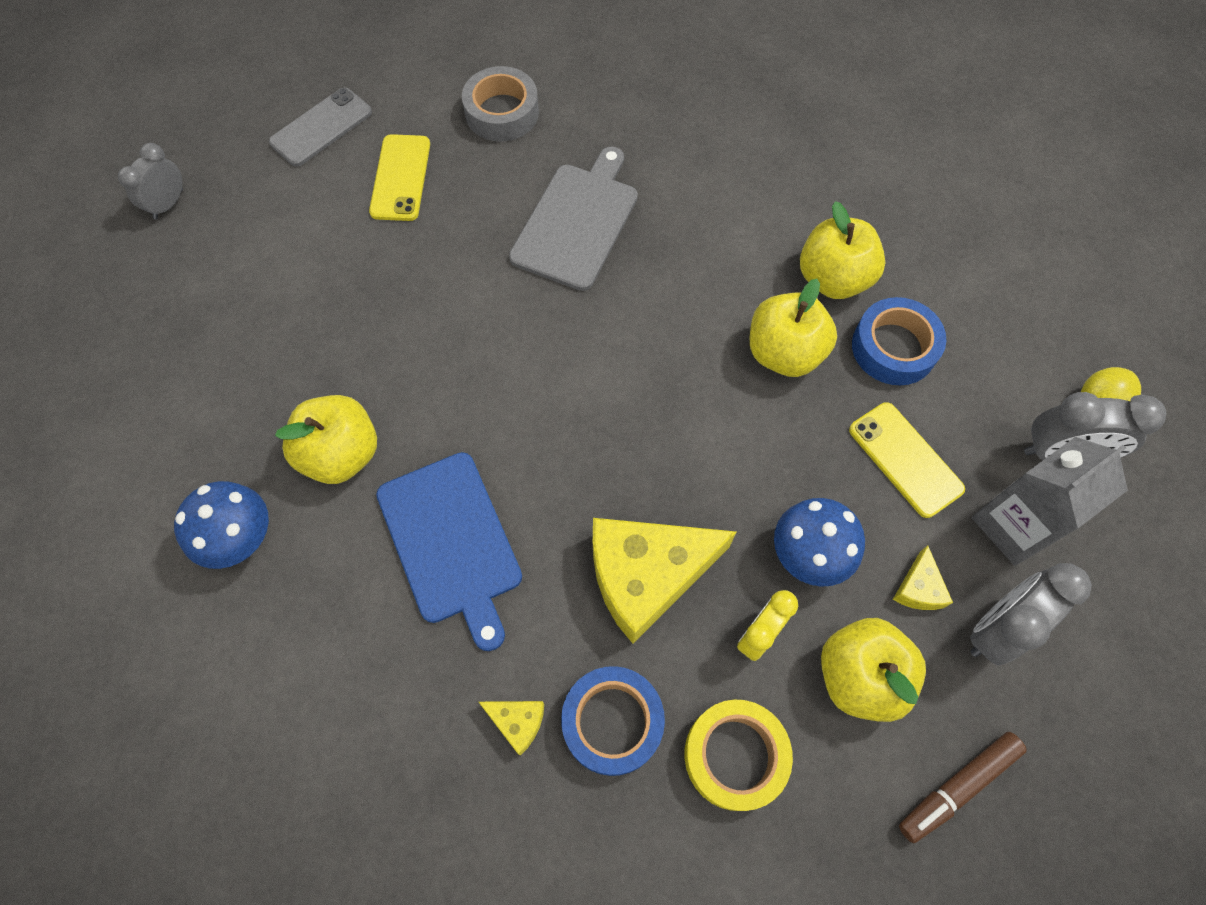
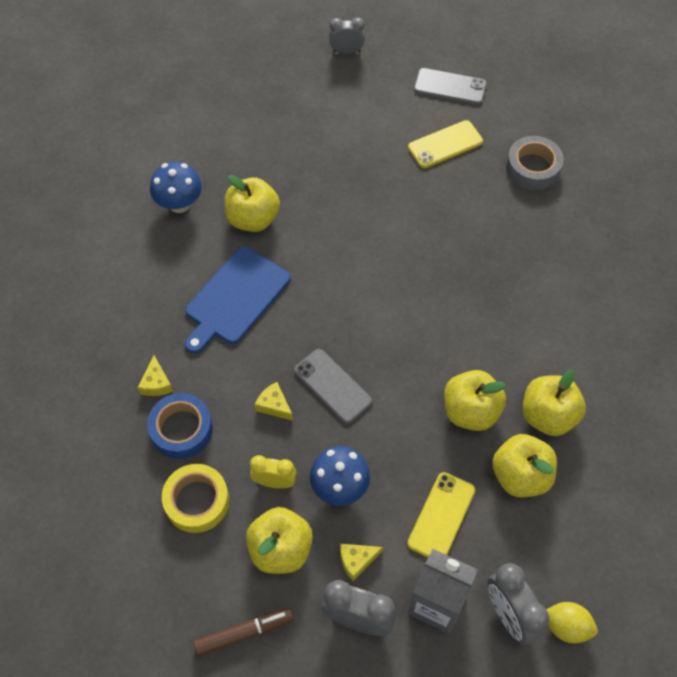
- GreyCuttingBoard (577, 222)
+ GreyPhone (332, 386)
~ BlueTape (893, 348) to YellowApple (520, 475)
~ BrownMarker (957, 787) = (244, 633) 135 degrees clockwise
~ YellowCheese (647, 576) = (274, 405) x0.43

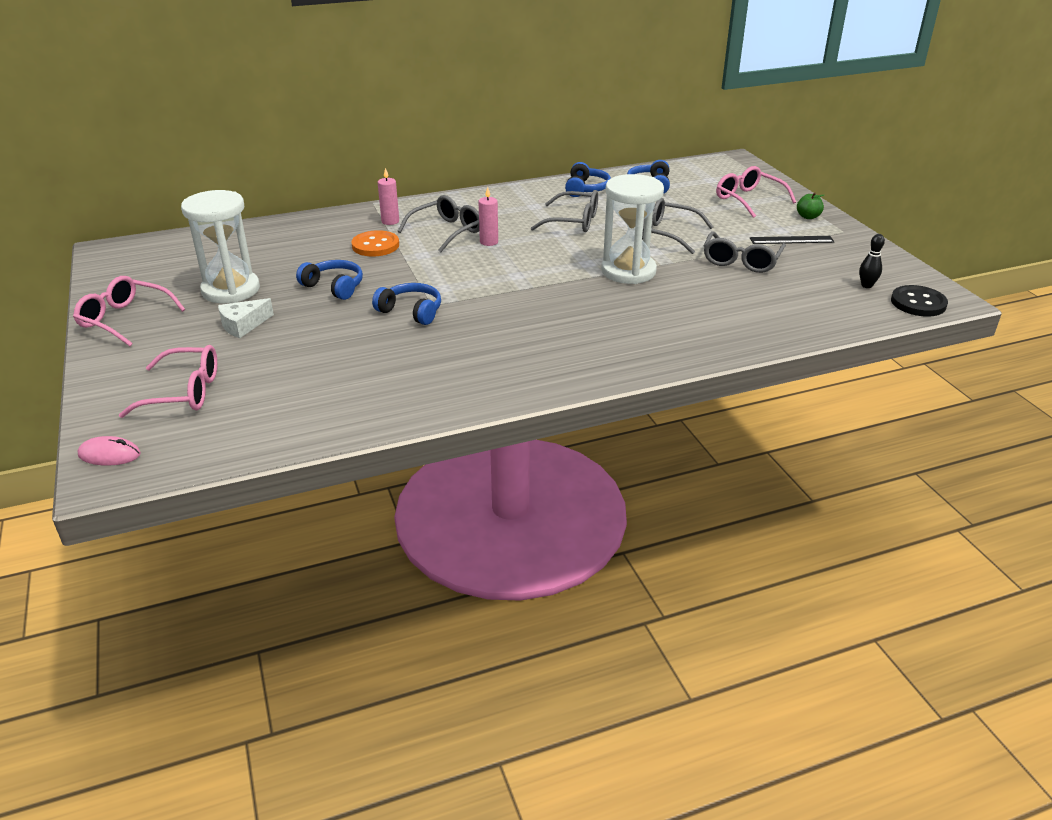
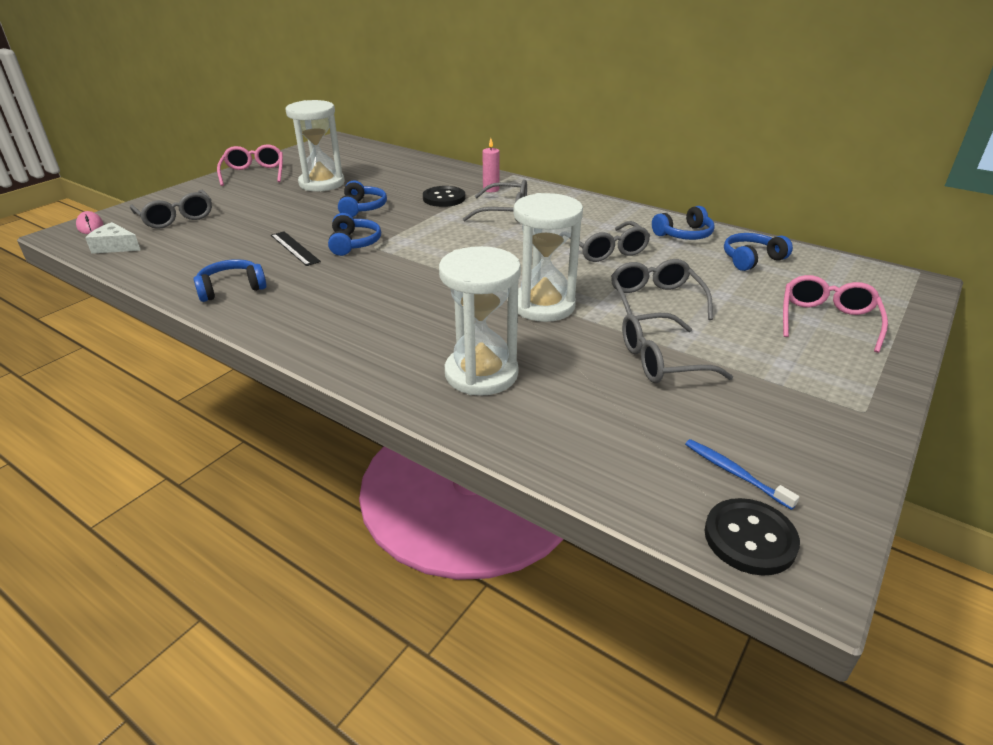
- PinkCandle (489, 242)
- GreenApple (808, 217)
+ BlueHeadphones (231, 288)
+ WhiteHourglass (481, 374)
~ WhiteCheese (243, 325) to (115, 247)
~ BlackRuler (791, 240) to (295, 248)
~ BlackBowlingPin (866, 285) to BlueToothbrush (735, 473)
~ PinkGlasses (185, 392) to GreyGlasses (176, 218)
~ OrangeButton (375, 245) to BlackButton (444, 198)

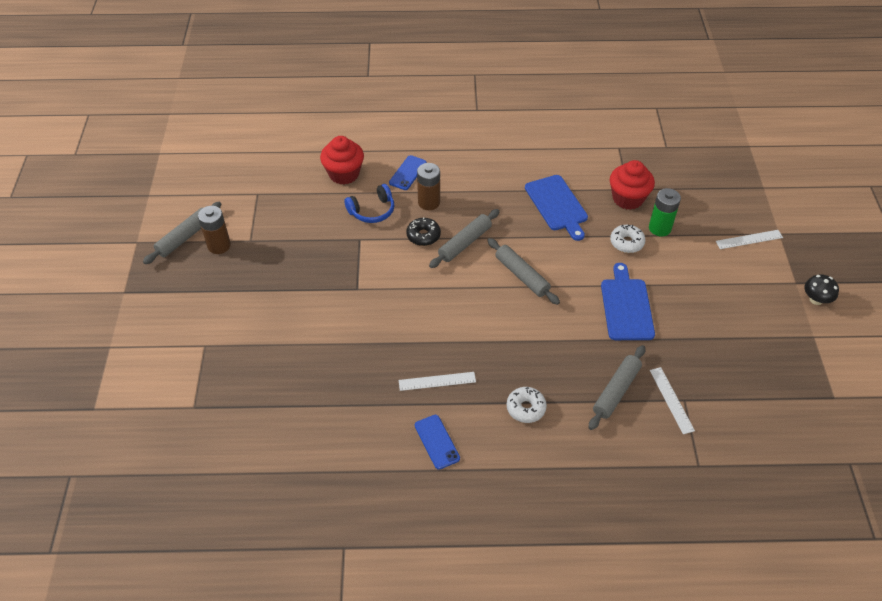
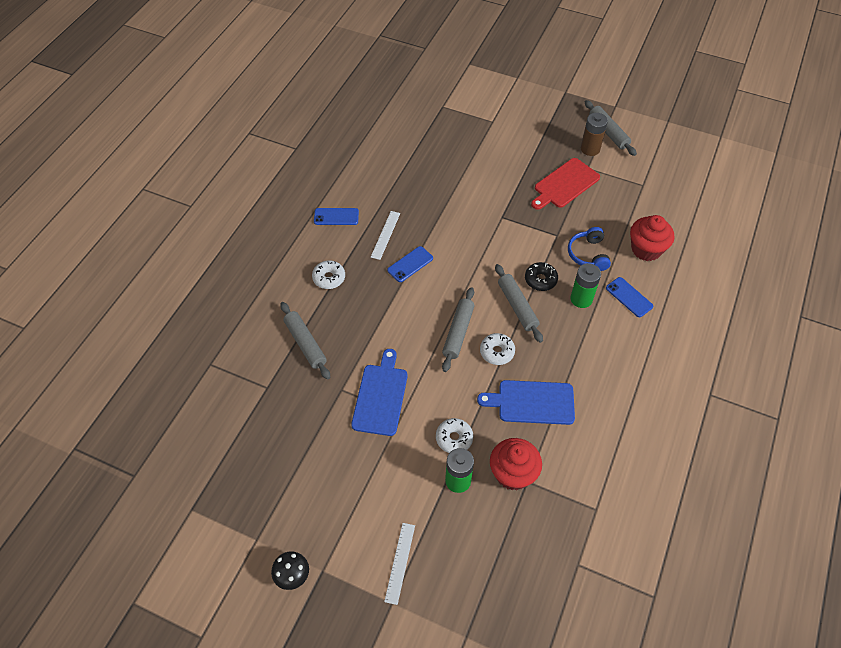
- WhiteRuler (671, 400)
+ BluePhone (410, 264)
+ WhiteDonut (497, 352)
+ RedCuttingBoard (565, 184)
~ BrownBattery (429, 202) to GreenBattery (581, 299)
~ GreyRollingPin (521, 275) = (458, 332) 60 degrees counterclockwise
~ BlueCuttingBoard (626, 306) = (380, 396) 105 degrees counterclockwise

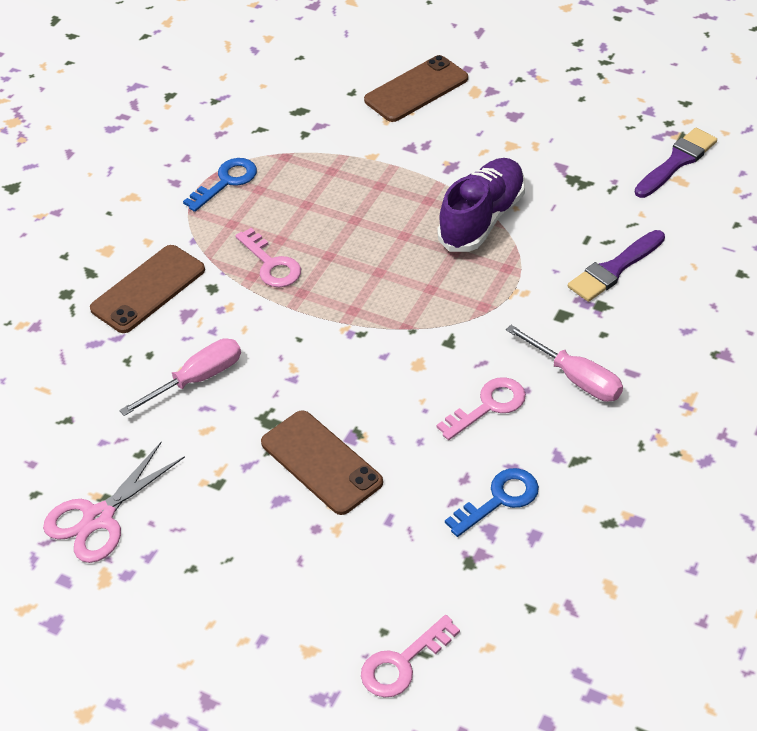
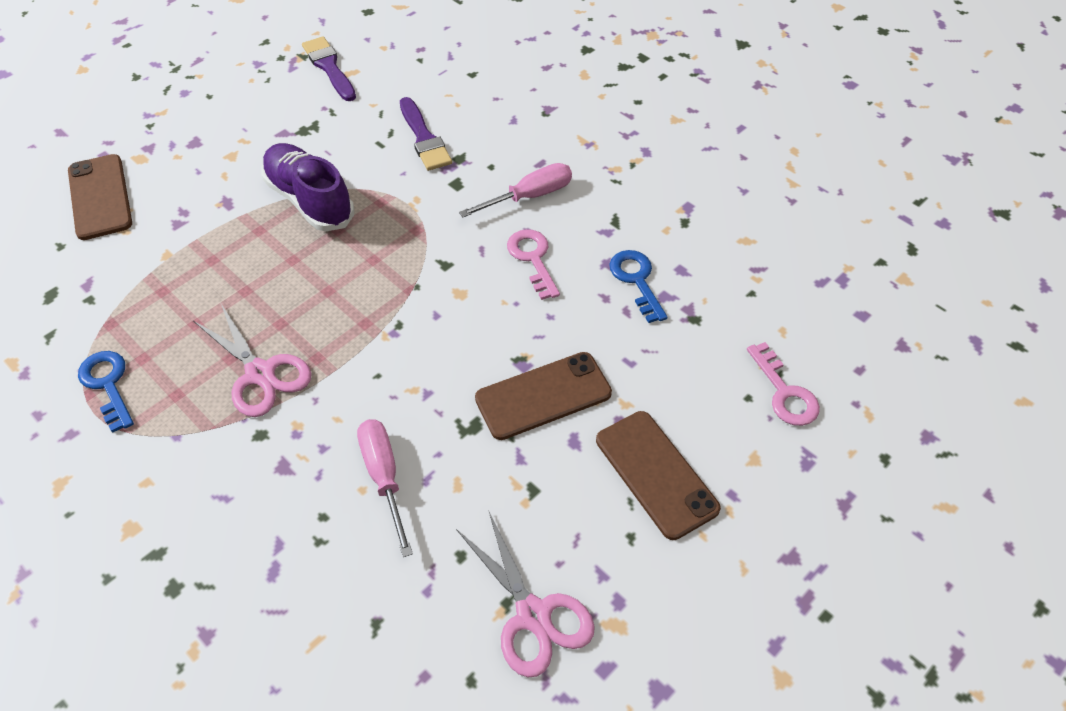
~ BrownPhone (148, 289) to (656, 474)
~ PinkKey (271, 264) to PinkScissors (260, 373)

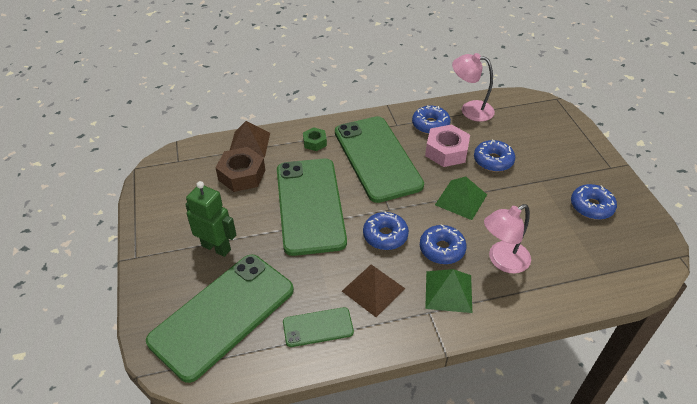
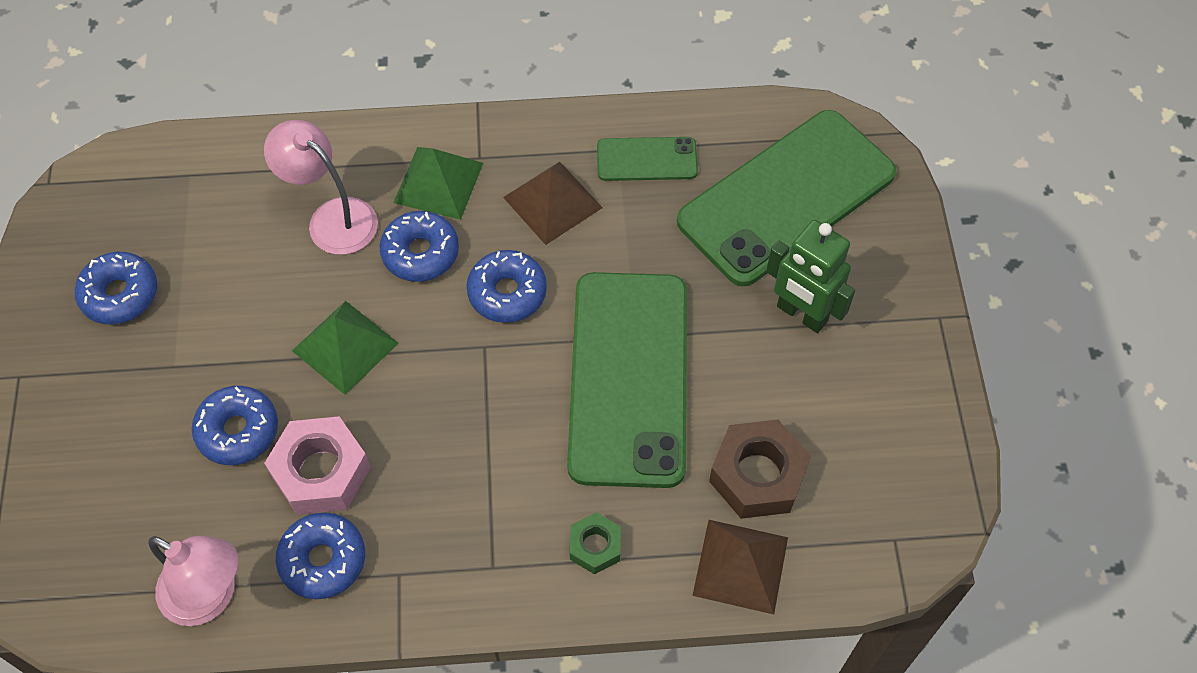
- GreenPhone (377, 158)
~ PinkLamp (502, 261) = (332, 218) 120 degrees counterclockwise

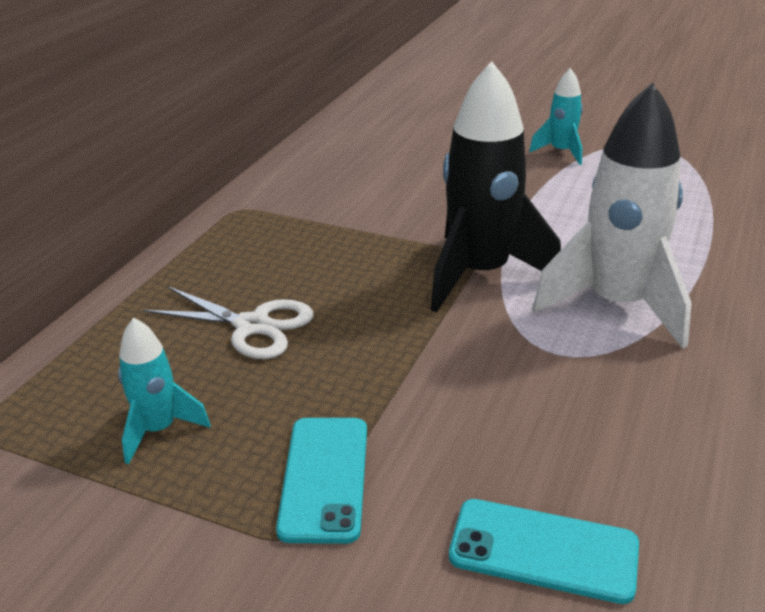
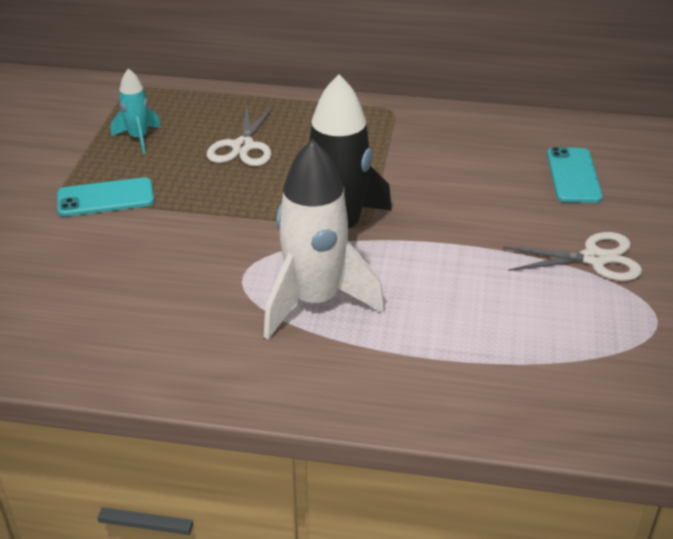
~ TurquoisePhone (543, 550) to (573, 176)
~ TurquoiseRocket (561, 152) to WhiteScissors (594, 259)

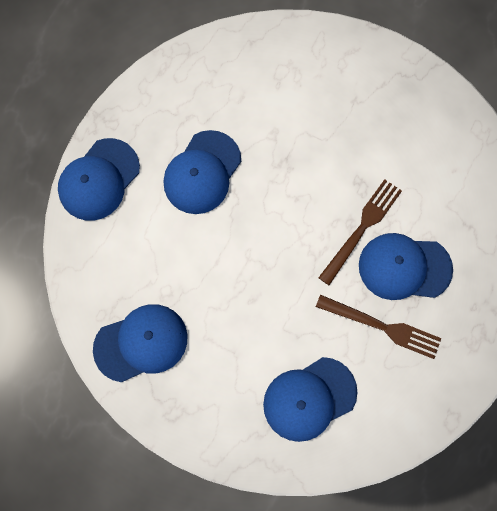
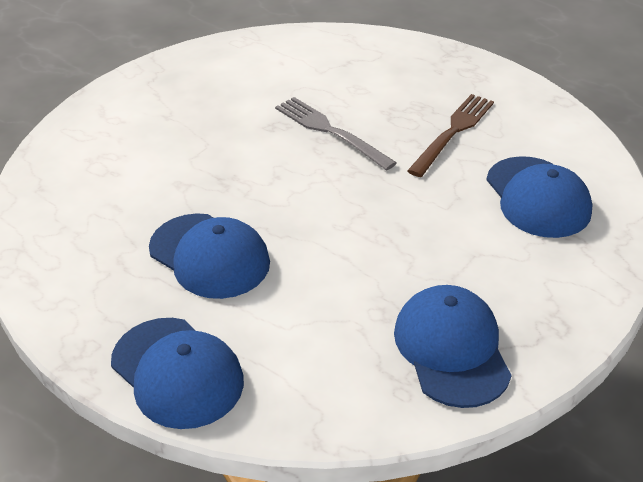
- BlueCap (404, 267)
~ BrownFork (362, 228) to GreyFork (330, 131)

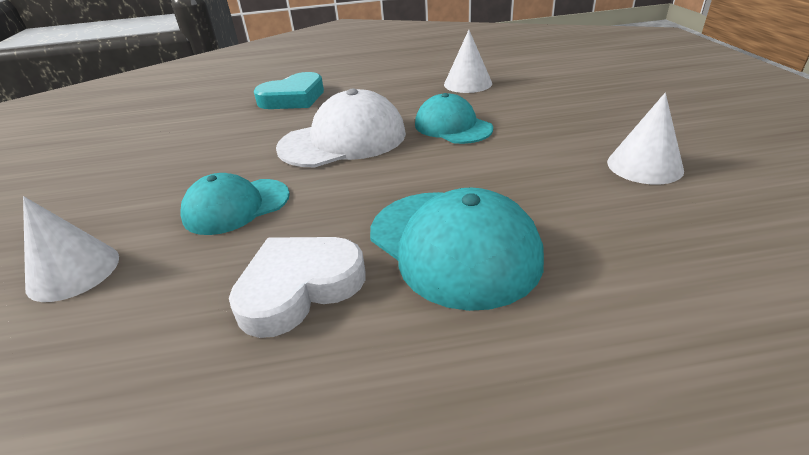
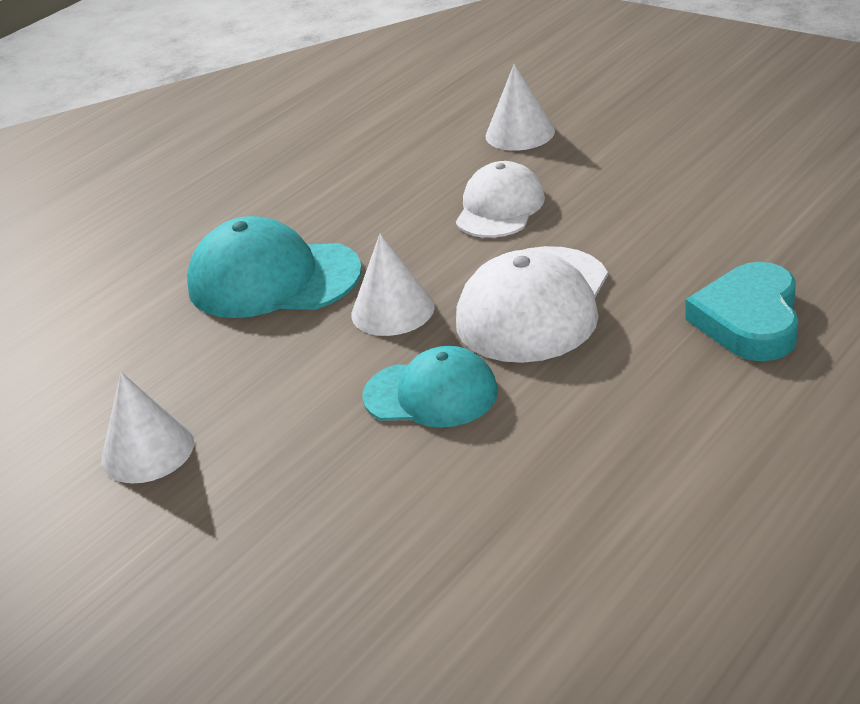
- WhiteHeart (299, 287)
~ WhiteCone (467, 83) to (392, 310)
~ TurquoiseCap (236, 206) to WhiteCap (500, 207)

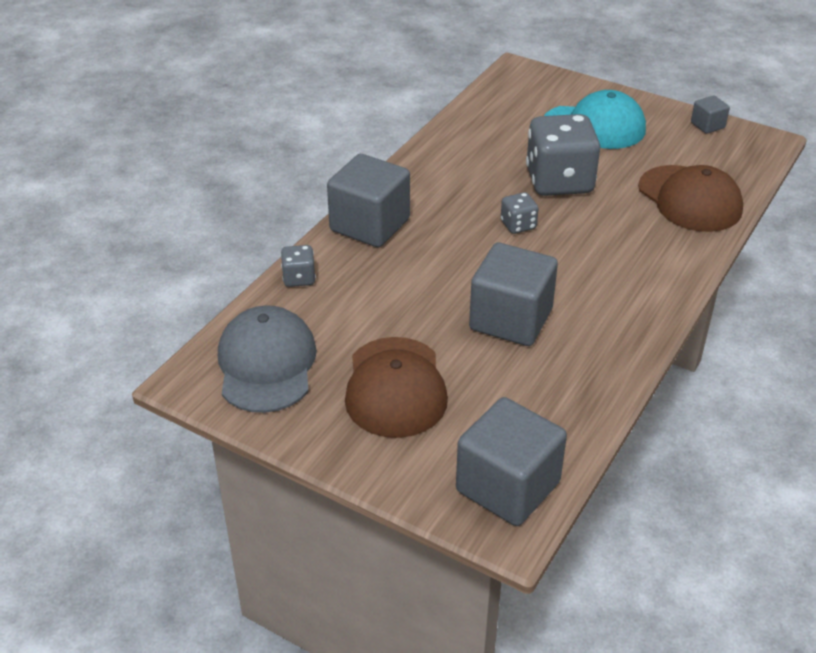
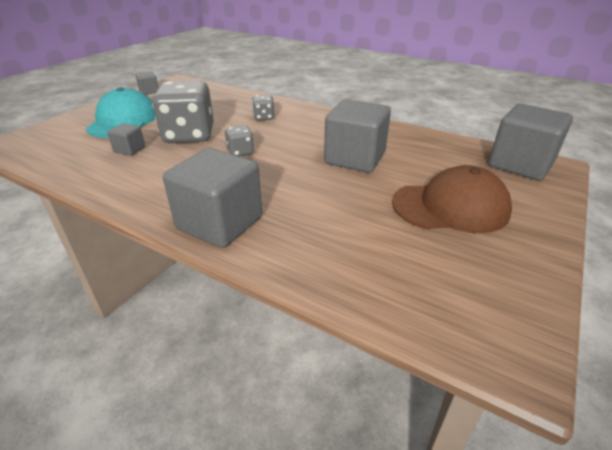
- GreyCap (266, 364)
- BrownCap (689, 199)
+ GreyCube (129, 150)
~ GreyDice (299, 278) to (264, 117)

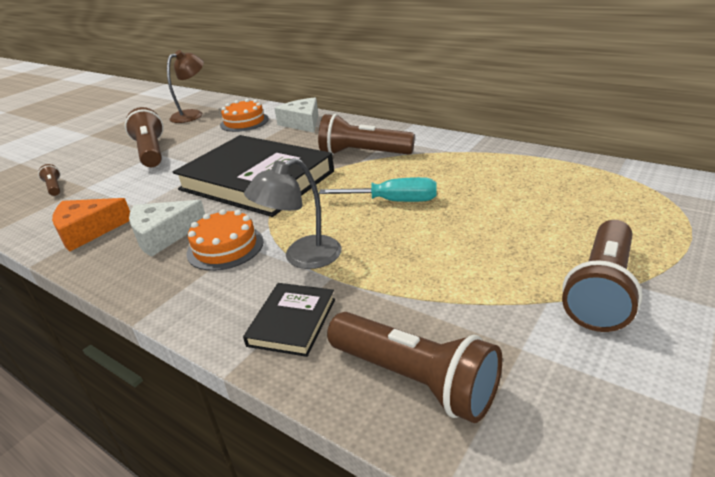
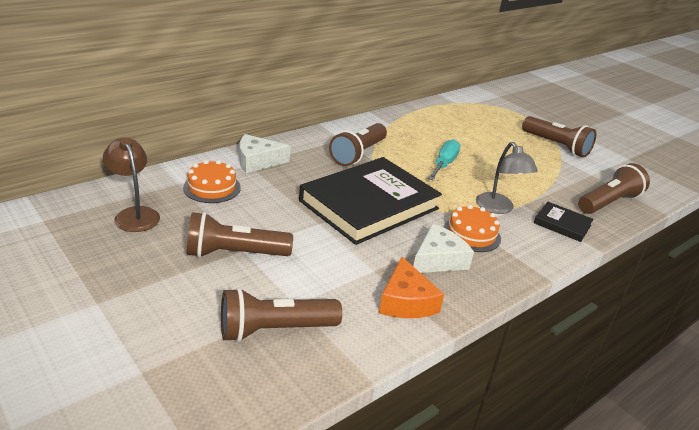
~ WhiteCheese (164, 235) = (438, 259) 120 degrees counterclockwise
~ BrownFlashlight (54, 187) = (275, 330) x2.10

